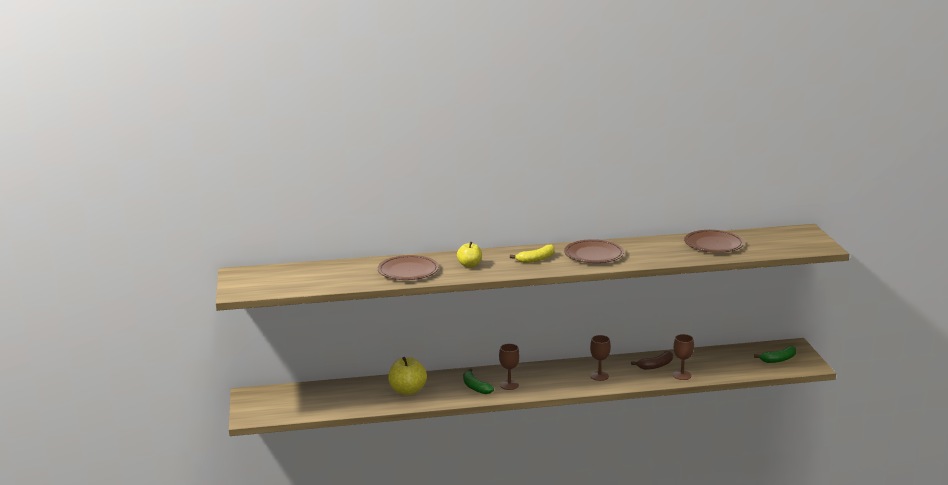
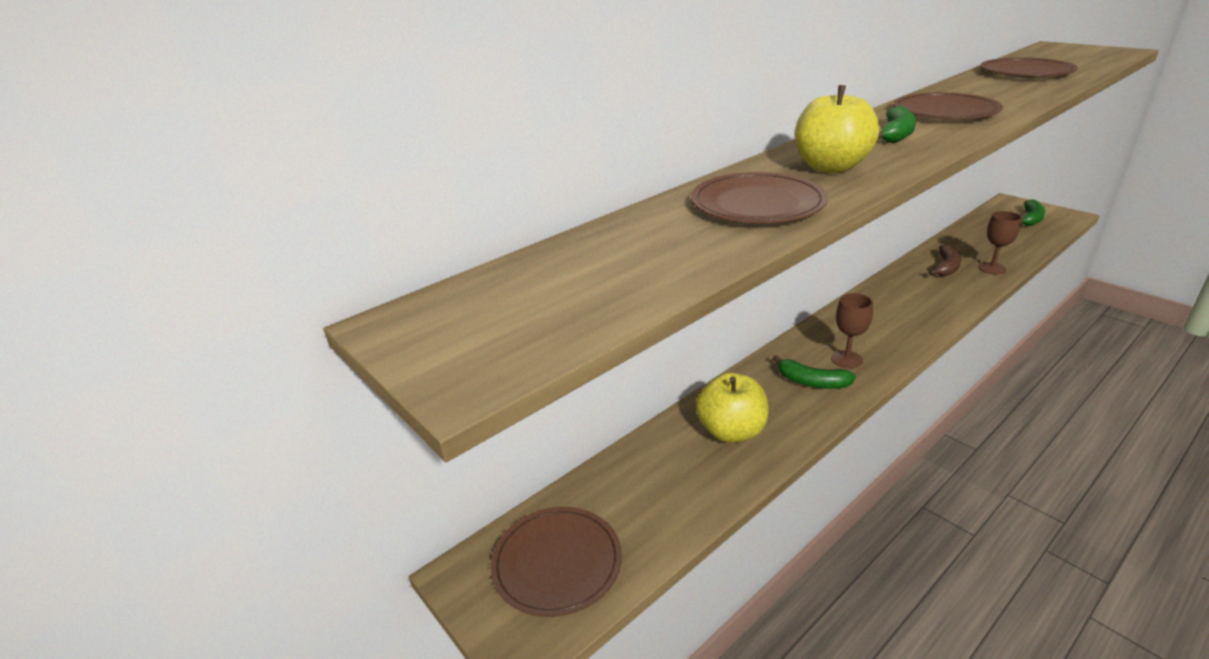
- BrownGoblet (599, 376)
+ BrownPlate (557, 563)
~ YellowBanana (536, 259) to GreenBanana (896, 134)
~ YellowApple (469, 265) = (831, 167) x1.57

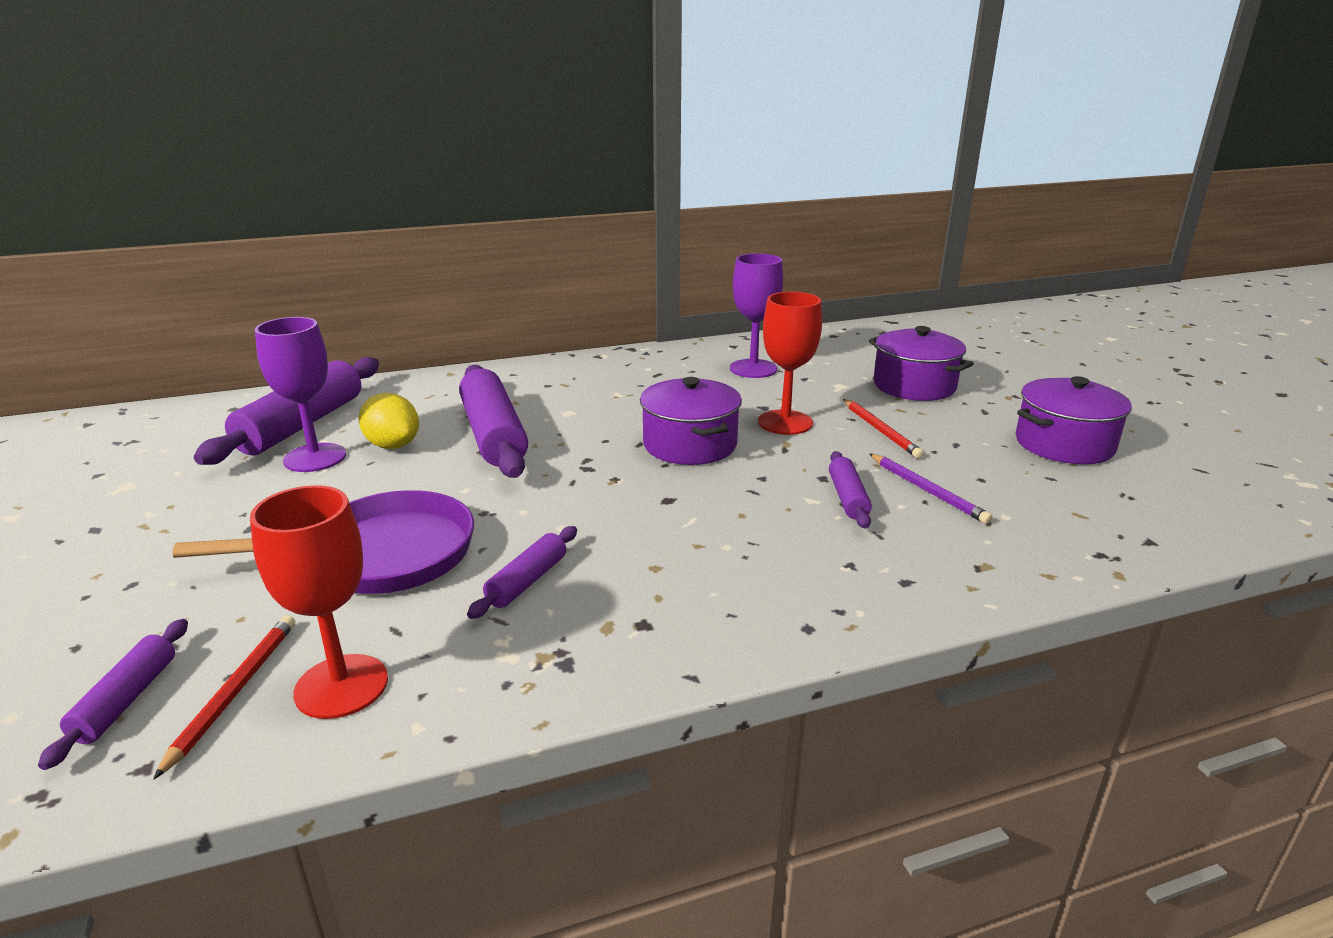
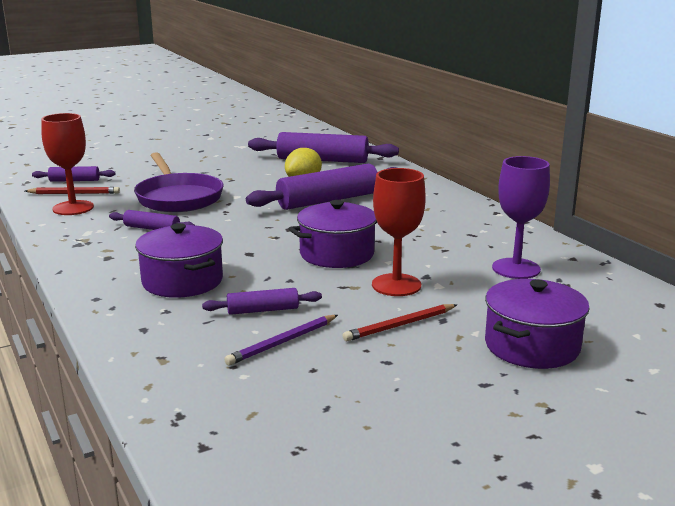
- PurpleGoblet (315, 458)
~ PurplePot (1064, 444) to (182, 281)

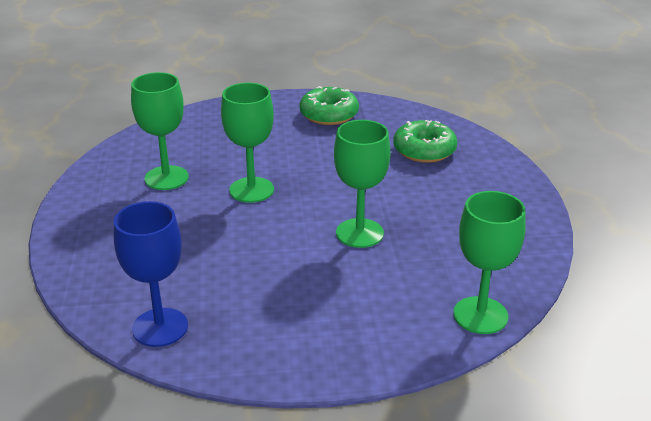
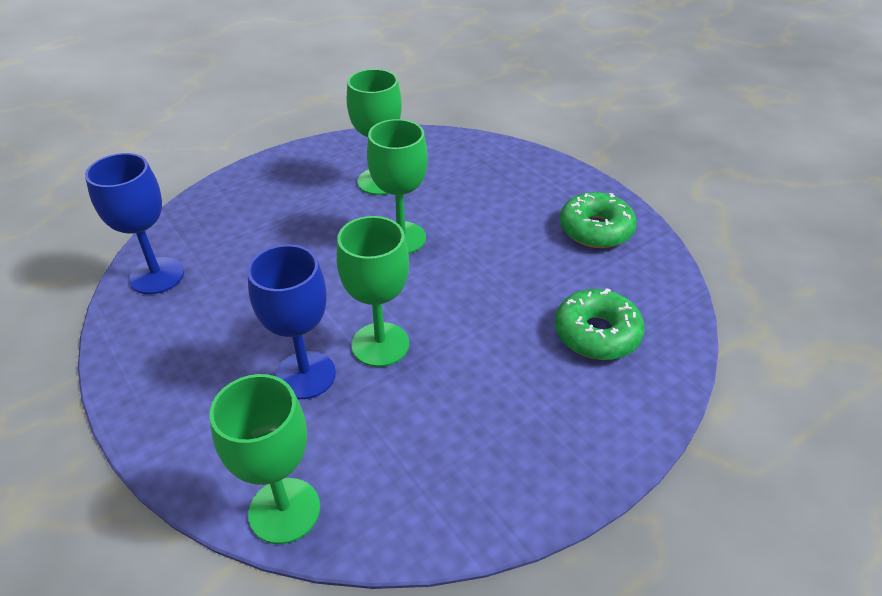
+ BlueGoblet (305, 375)

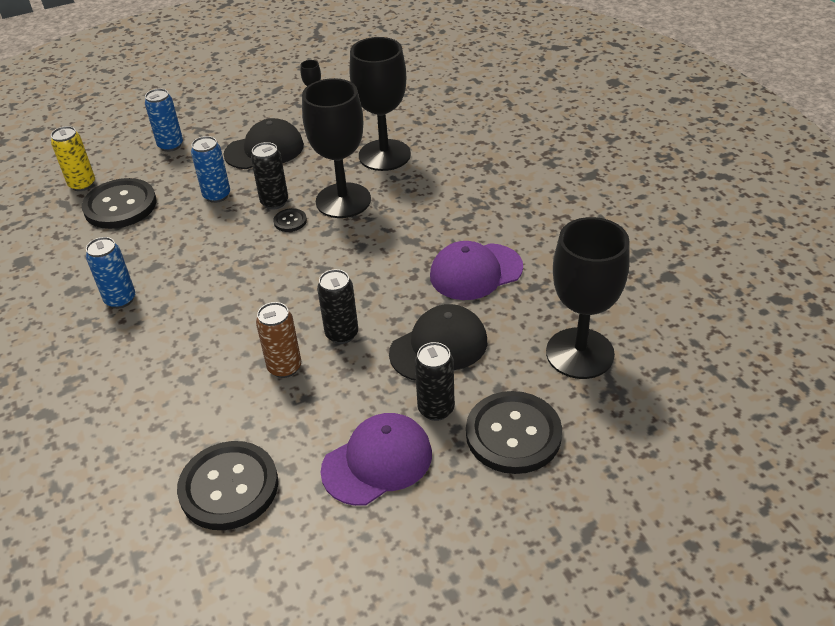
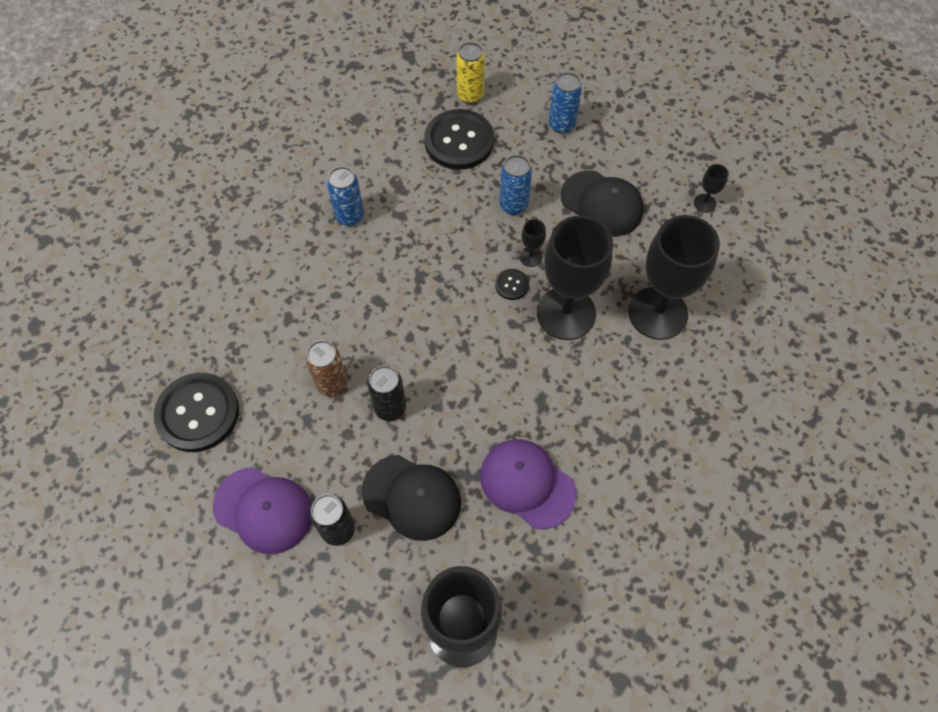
- BlackButton (513, 434)
~ BlackCan (274, 202) to BlackGoblet (531, 257)

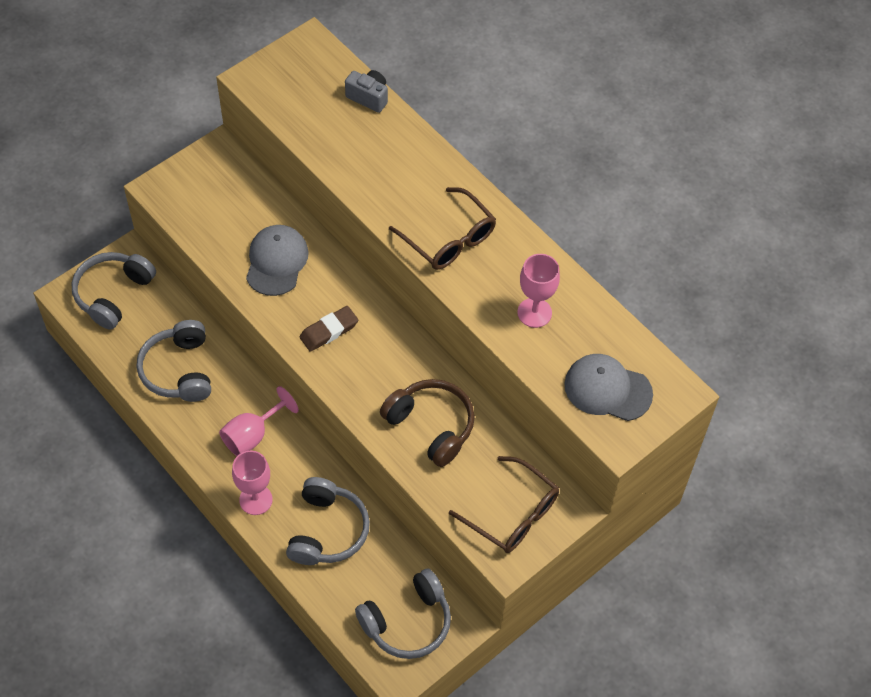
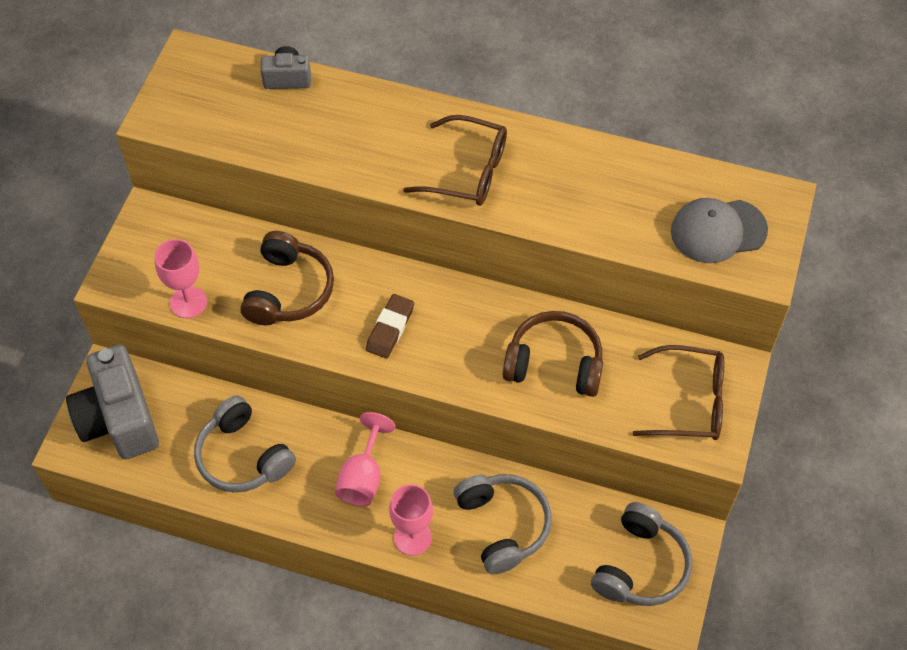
~ PinkGoblet (534, 312) to (188, 302)
~ GreyHeadphones (113, 294) to GreyCamera (119, 419)
~ GreyCap (276, 261) to BrownHeadphones (288, 290)

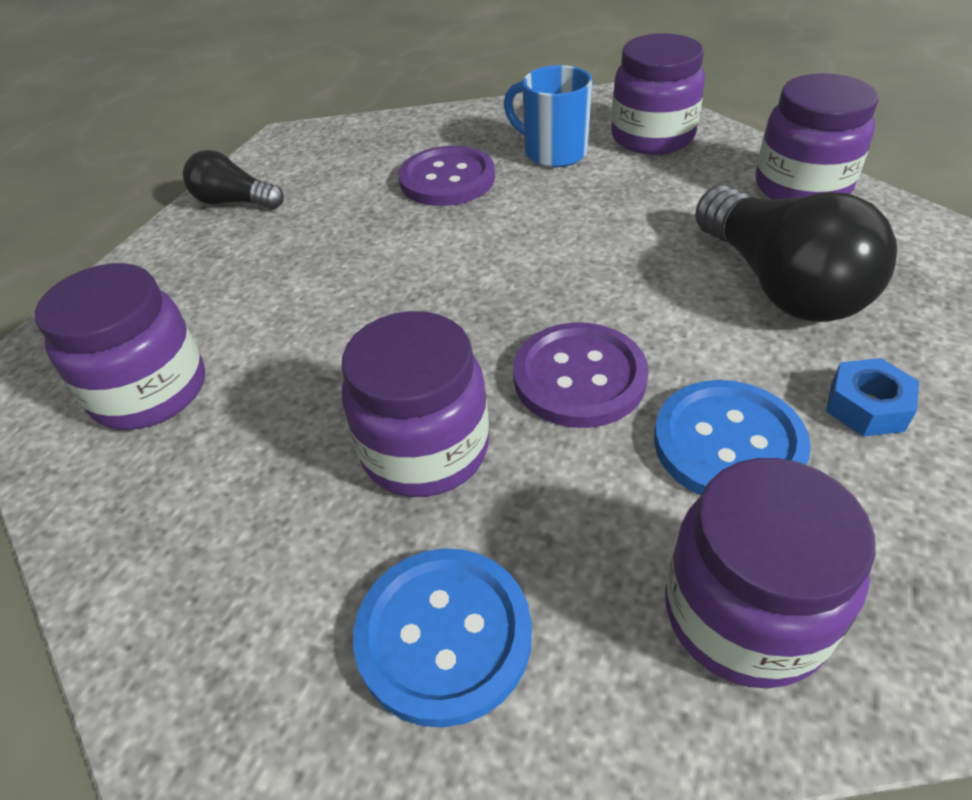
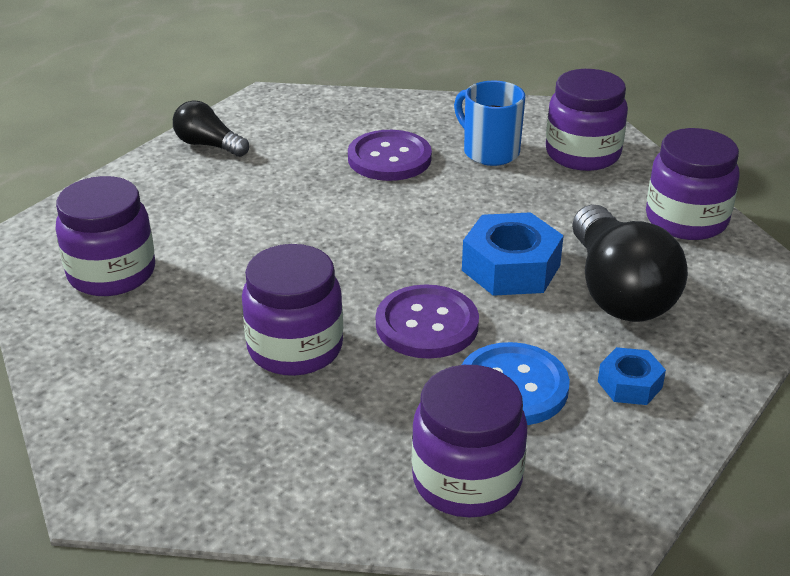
- BlueButton (444, 635)
+ BlueNut (511, 268)

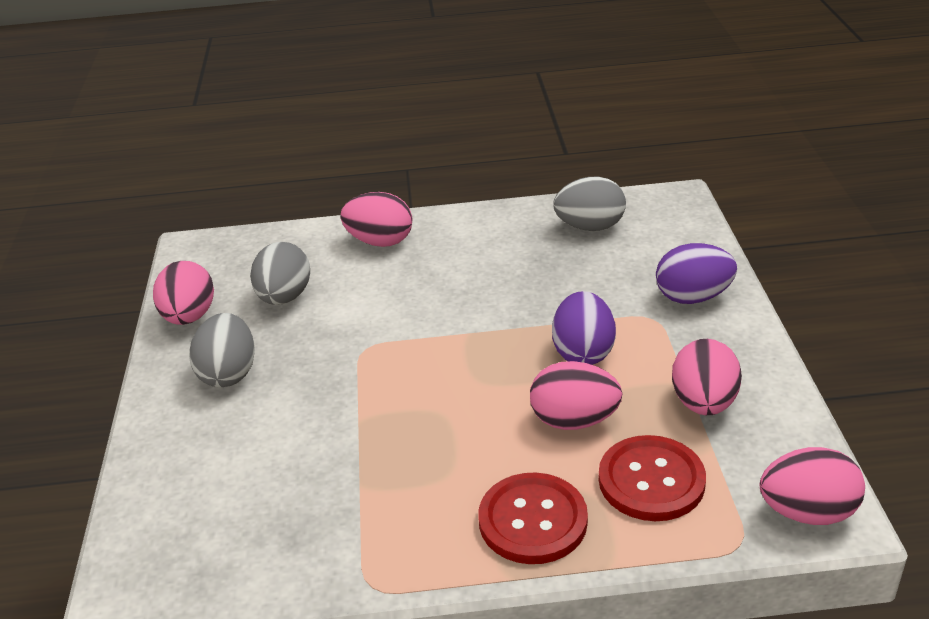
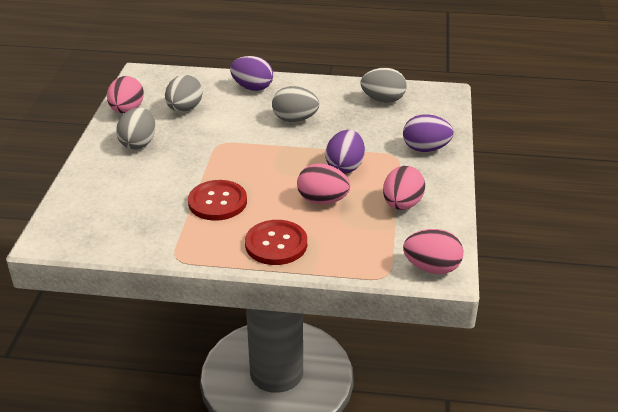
+ GreyEgg (295, 119)
~ RedButton (651, 480) to (217, 202)
~ PinkEgg (380, 241) to PurpleEgg (252, 88)

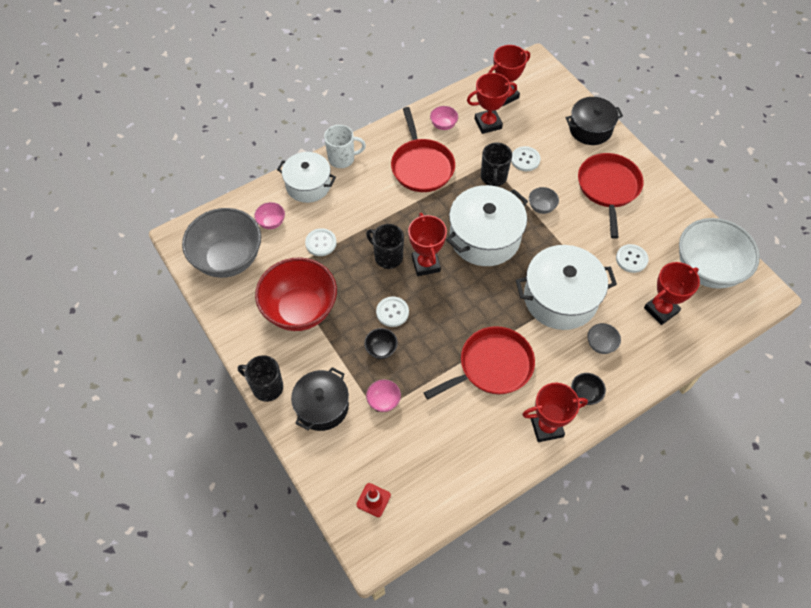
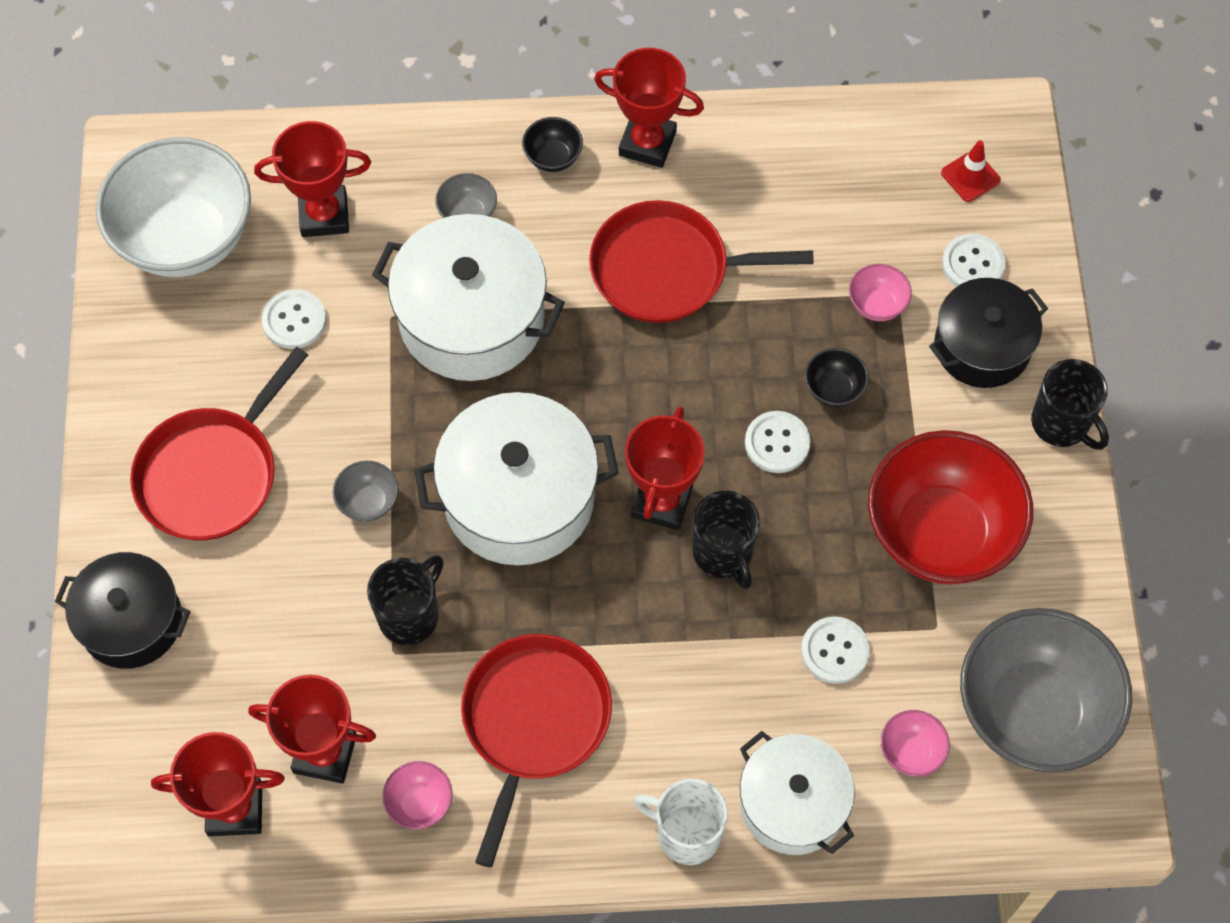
~ WhiteButton (525, 159) to (973, 264)

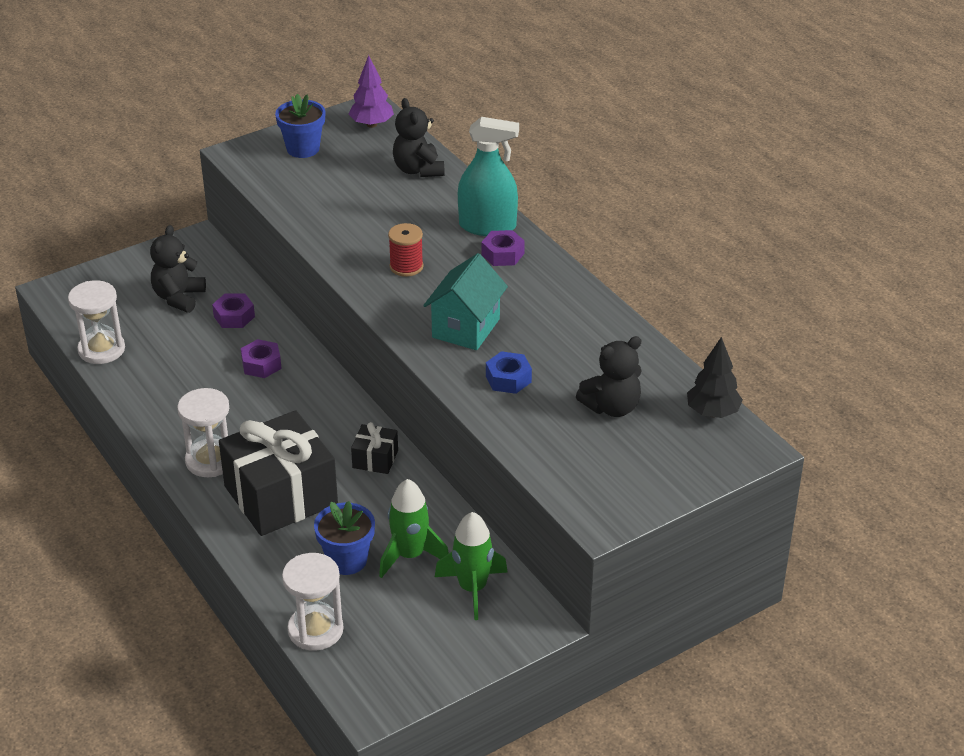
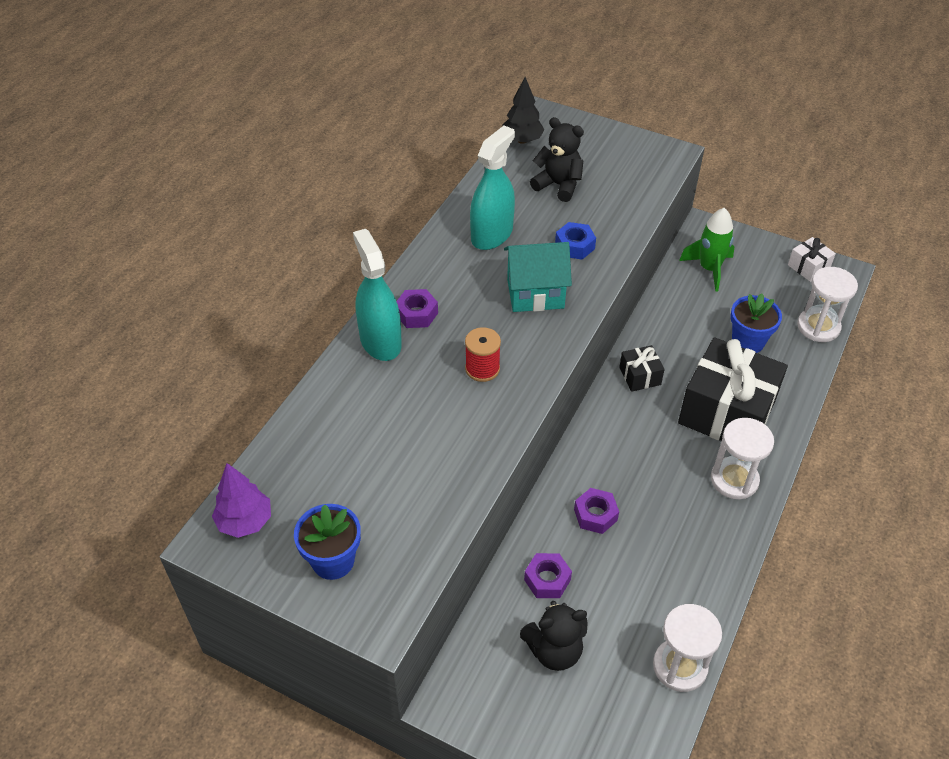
- GreenRocket (410, 555)
- BlackTeddyBear (418, 170)
+ TurquoiseSprayBottle (492, 234)
+ WhiteGift (808, 267)

